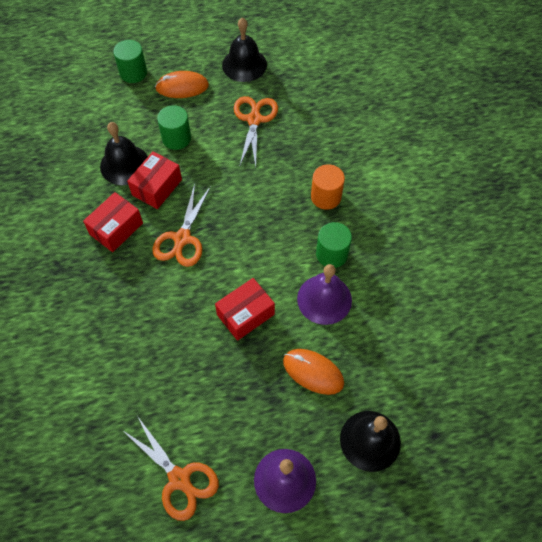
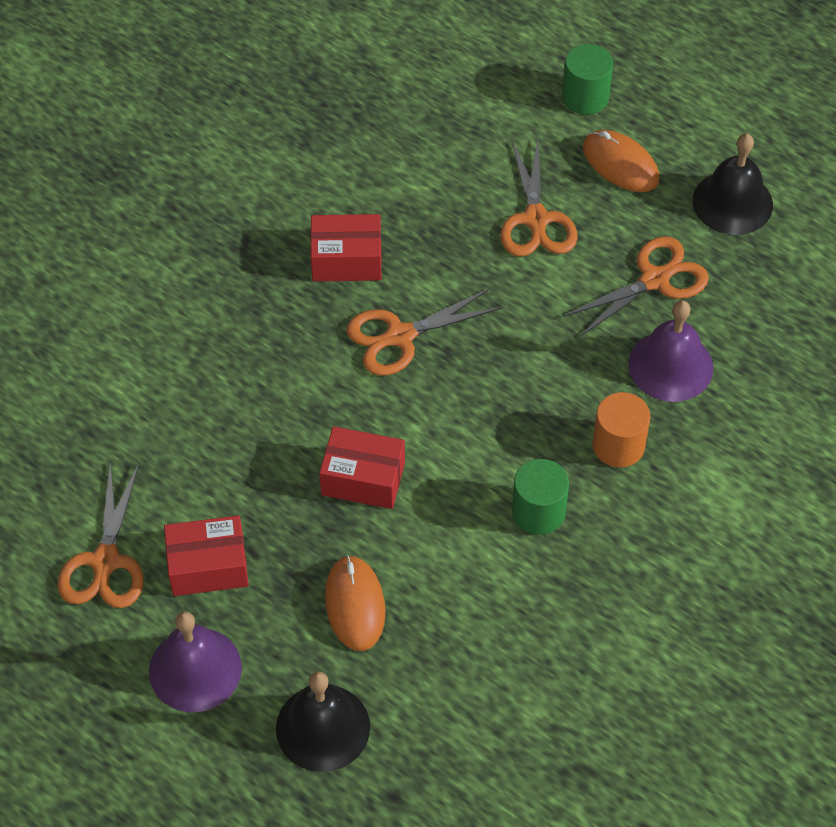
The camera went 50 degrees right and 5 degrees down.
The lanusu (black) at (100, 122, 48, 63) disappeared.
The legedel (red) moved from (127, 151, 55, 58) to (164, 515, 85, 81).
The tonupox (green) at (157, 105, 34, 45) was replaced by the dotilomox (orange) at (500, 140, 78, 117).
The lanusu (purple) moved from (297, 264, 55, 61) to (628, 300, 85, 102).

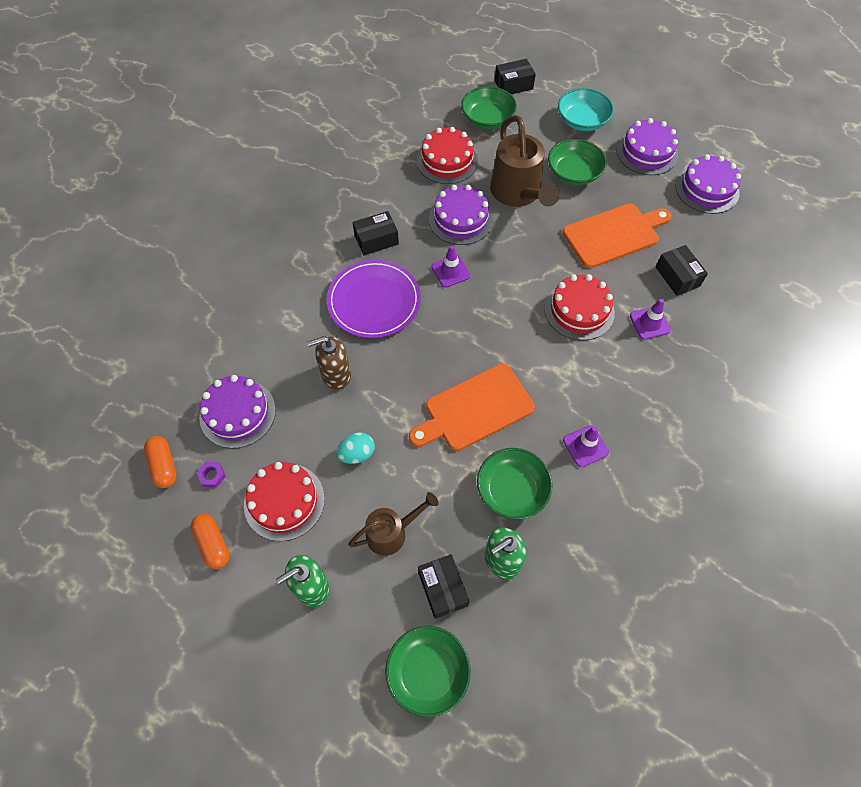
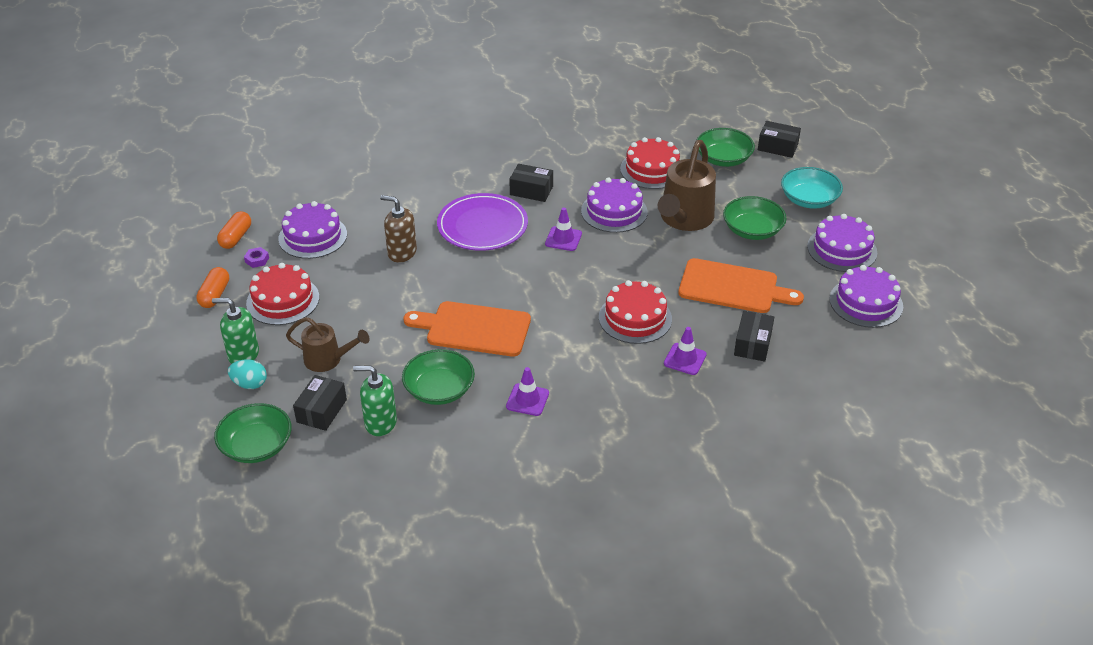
The camera went 40 degrees right and 20 degrees down.
The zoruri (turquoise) moved from (336, 432, 39, 32) to (228, 359, 39, 30).

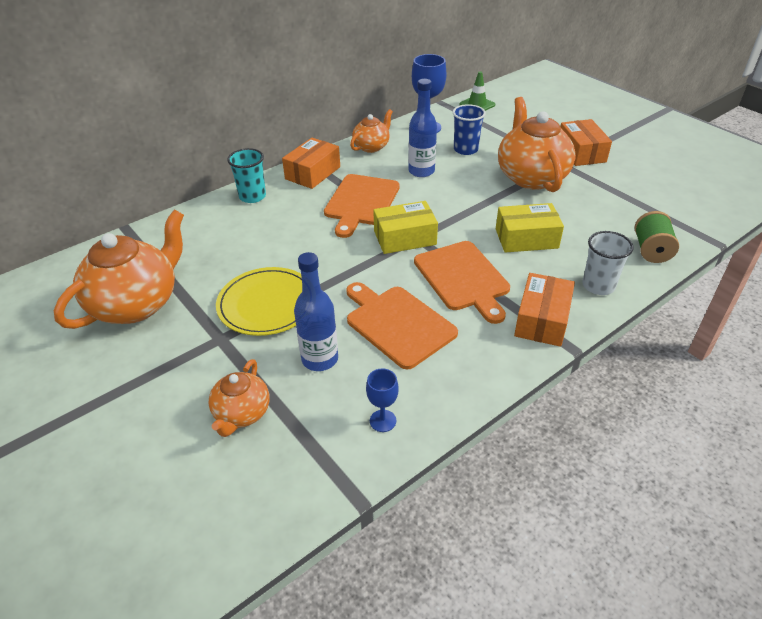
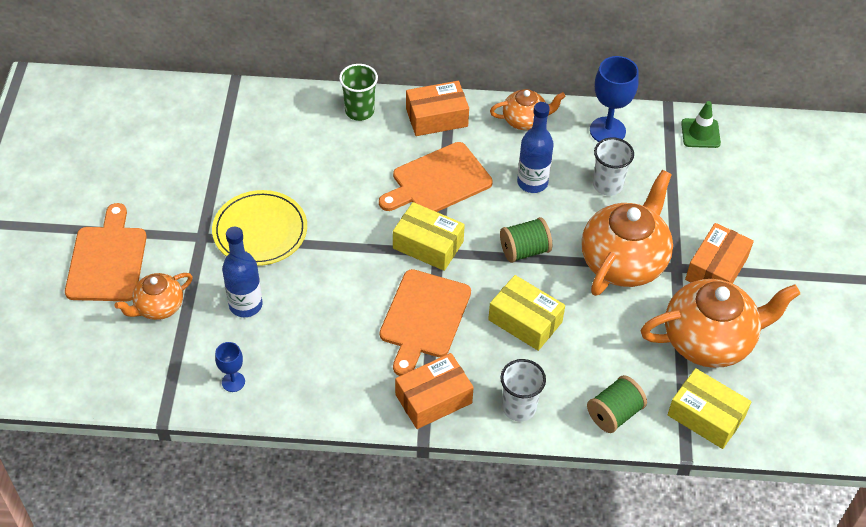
The camera went 40 degrees right and 10 degrees up.
The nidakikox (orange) moved from (54, 210, 130, 119) to (641, 279, 159, 89).
The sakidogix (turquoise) at (227, 148, 39, 55) became the sakidogix (green) at (339, 64, 39, 57).
The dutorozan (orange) moved from (346, 282, 112, 87) to (65, 203, 82, 98).
The sakidogix (blue) at (453, 104, 33, 51) became the sakidogix (white) at (593, 137, 41, 59).
The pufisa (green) at (500, 217, 52, 46) appeared.
The legedel (yellow) at (668, 368, 83, 81) appeared.

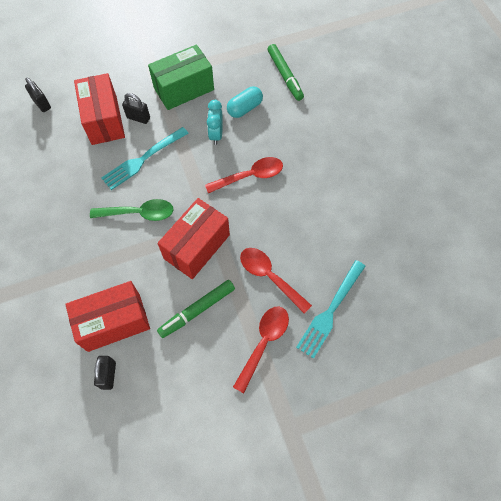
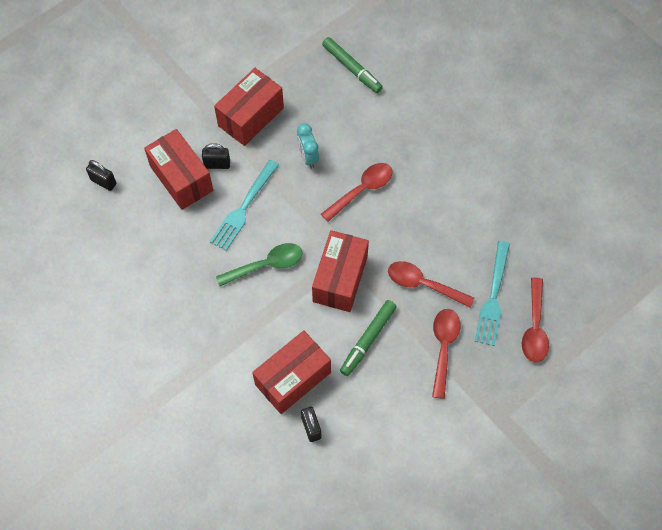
The camera went 20 degrees left and 0 degrees up.
The legedel (green) at (148, 44, 66, 66) became the legedel (red) at (214, 68, 70, 78).
The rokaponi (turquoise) at (227, 86, 36, 32) disappeared.
The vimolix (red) at (522, 277, 27, 85) appeared.

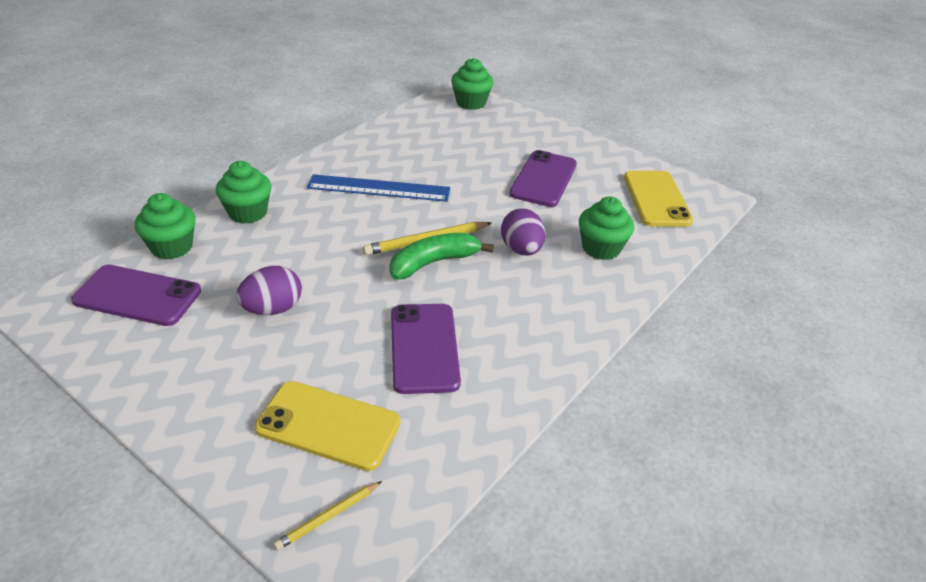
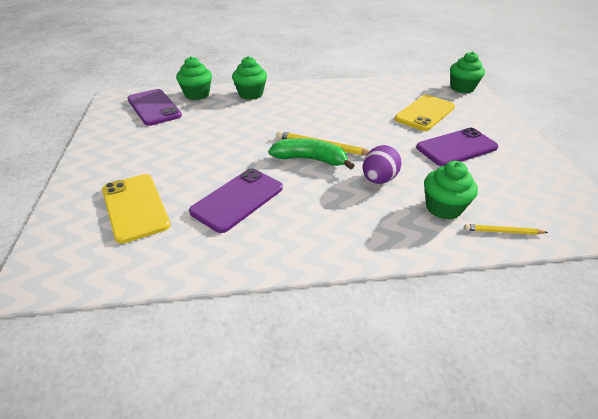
The camera went 45 degrees right and 0 degrees up.
The zoruri (purple) at (236, 266, 66, 49) disappeared.
The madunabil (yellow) moved from (273, 481, 109, 70) to (464, 224, 84, 11).
The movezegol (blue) at (307, 174, 143, 28) disappeared.
The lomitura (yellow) moved from (624, 171, 69, 55) to (394, 95, 61, 36).

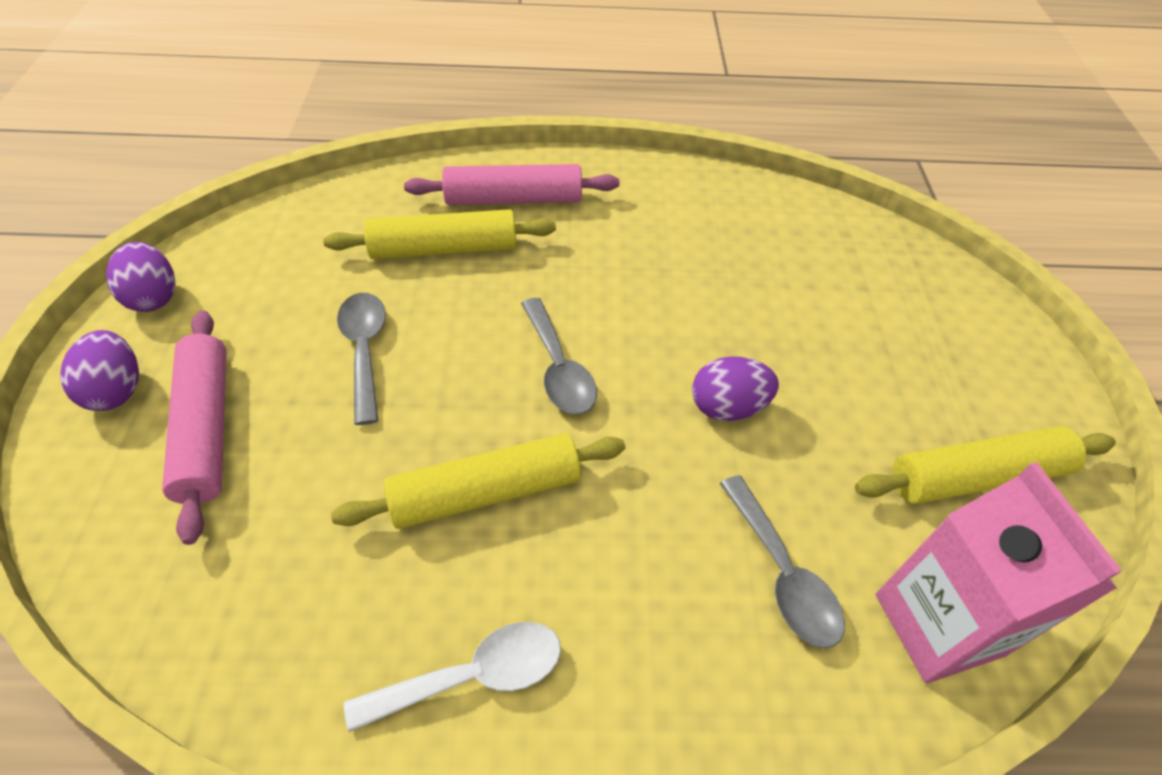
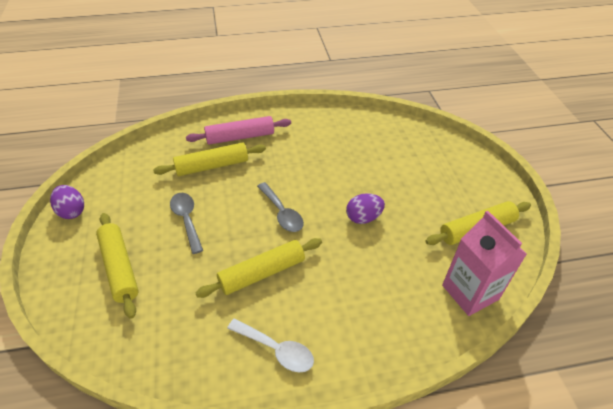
The camera went 10 degrees left and 5 degrees down.
The zoruri (purple) at (60, 330, 79, 81) disappeared.
The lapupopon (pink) at (162, 310, 65, 235) became the lapupopon (yellow) at (96, 213, 43, 106).
The vimolix (white) at (344, 622, 217, 110) turned 60 degrees clockwise.
The vimolix (grey) at (720, 475, 125, 173) disappeared.

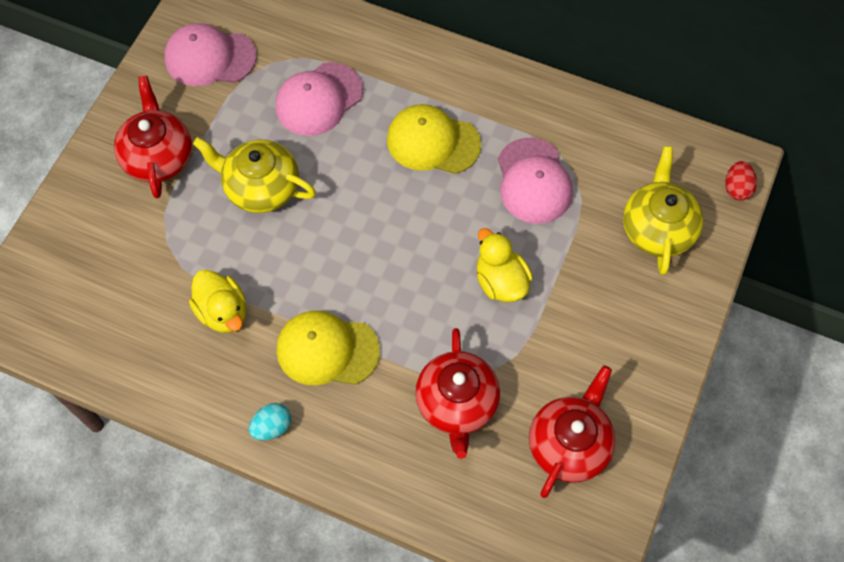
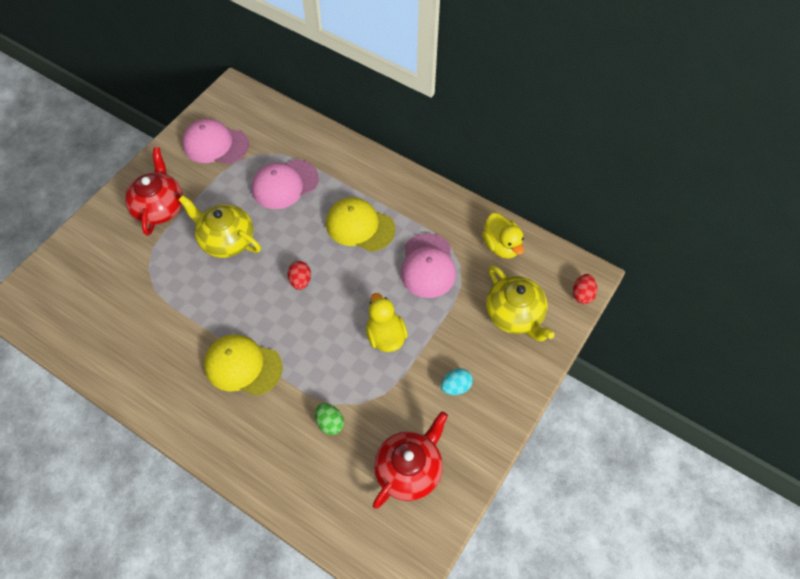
The camera went 10 degrees right and 5 degrees down.
The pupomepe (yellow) moved from (189, 270, 57, 63) to (482, 213, 42, 46).
The zoruri (turquoise) moved from (249, 403, 42, 38) to (441, 368, 32, 27).
The nidakikox (red) at (415, 328, 85, 131) was replaced by the zoruri (green) at (315, 403, 29, 32).
The nidakikox (yellow) at (623, 146, 80, 129) turned 135 degrees clockwise.
The zoruri (red) at (287, 261, 24, 29) appeared.

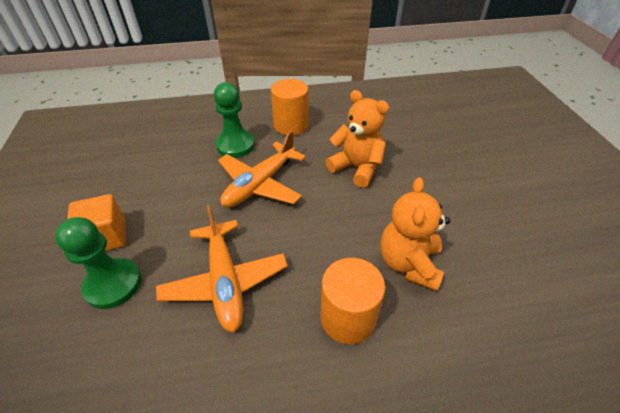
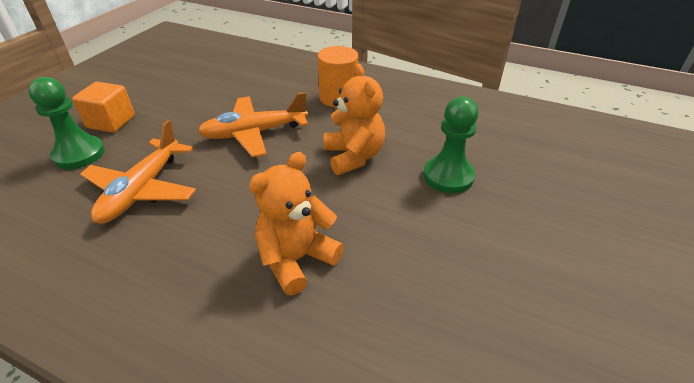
The camera went 35 degrees right and 5 degrees down.
The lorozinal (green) moved from (214, 82, 41, 76) to (423, 97, 56, 96).
The tonupox (orange) at (320, 258, 65, 86) disappeared.

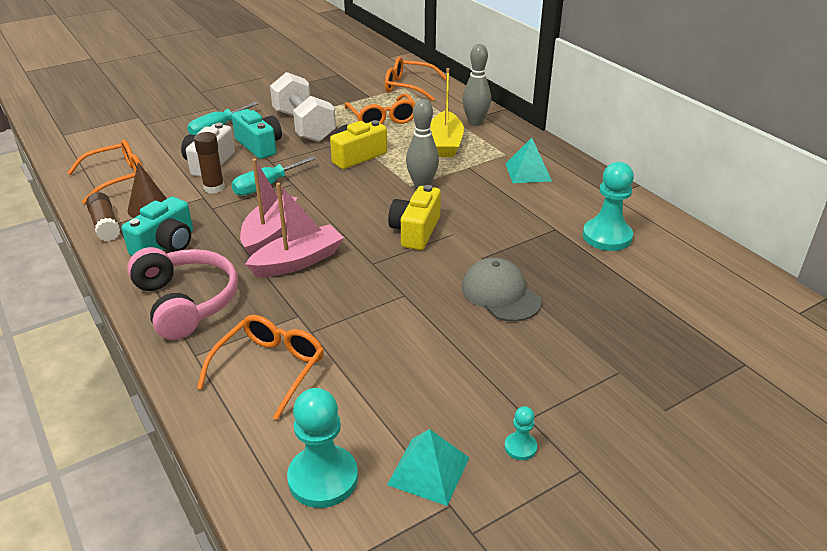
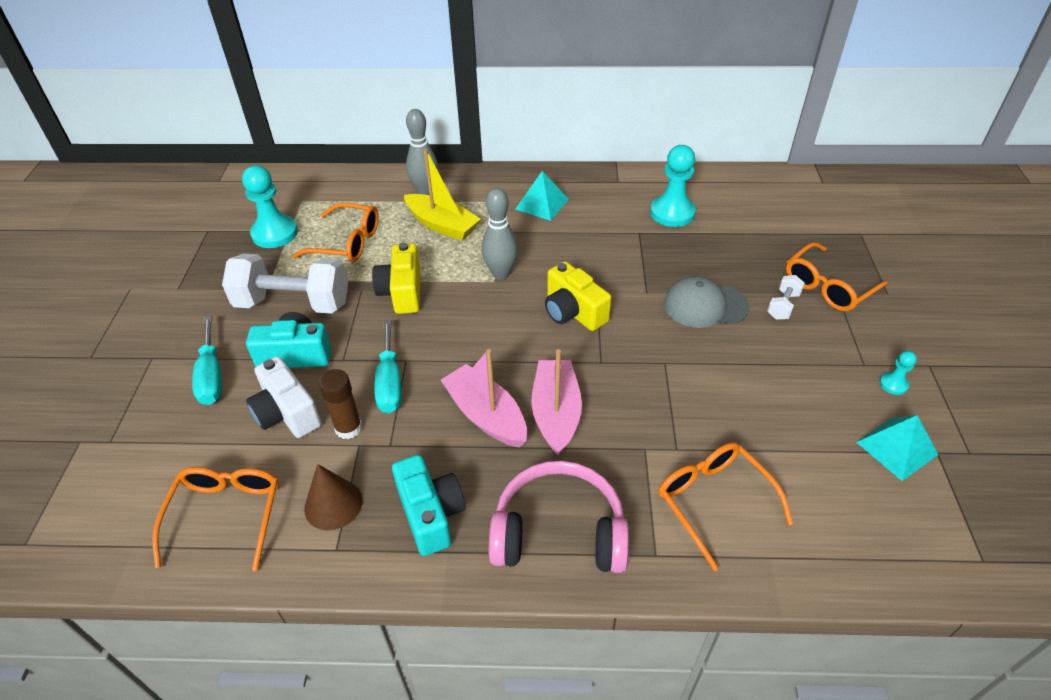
The camera went 55 degrees left and 10 degrees up.
The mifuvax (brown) at (86, 192, 34, 49) disappeared.
The lorozinal (turquoise) moved from (287, 388, 71, 120) to (242, 165, 56, 83).
The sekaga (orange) moved from (385, 57, 61, 44) to (786, 242, 103, 70).
The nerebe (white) at (767, 275, 38, 45) appeared.

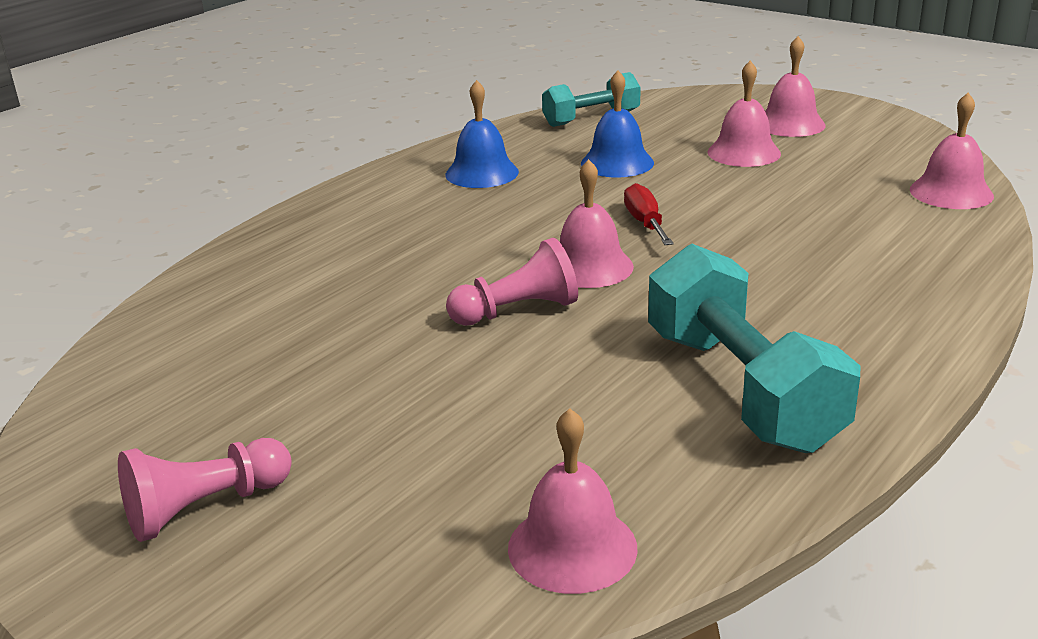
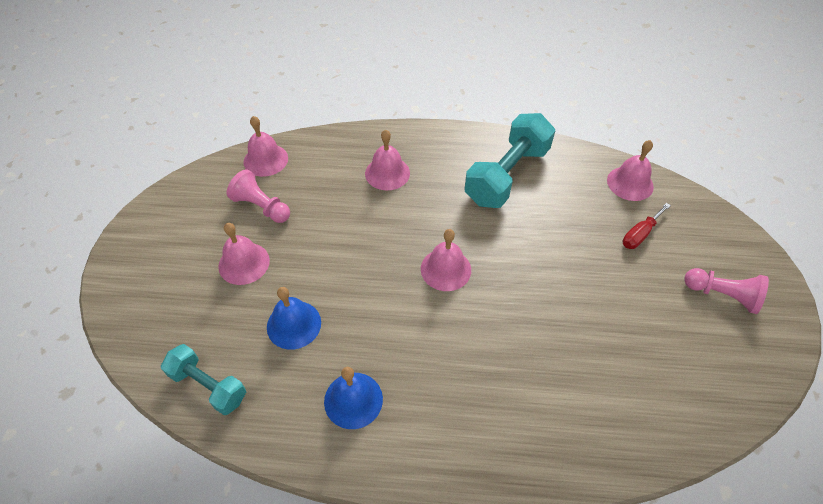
The camera went 125 degrees left and 25 degrees up.
The lorozinal (pink) moved from (446, 238, 132, 88) to (227, 169, 63, 54).
The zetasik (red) moved from (624, 183, 50, 62) to (623, 203, 48, 46).
The lanusu (pink) moved from (765, 36, 61, 101) to (365, 129, 45, 61).

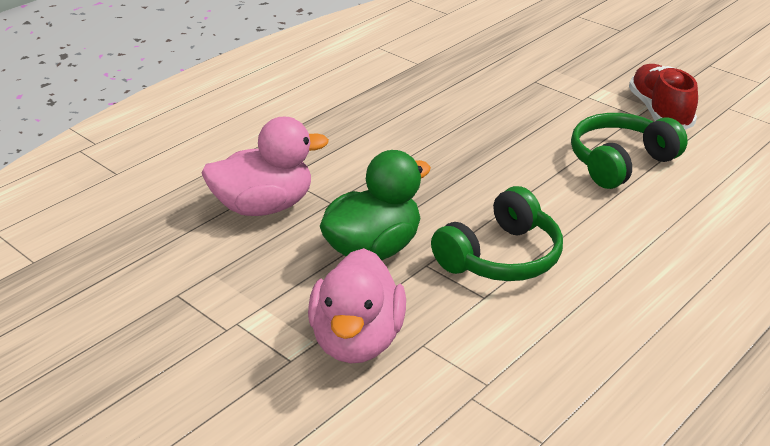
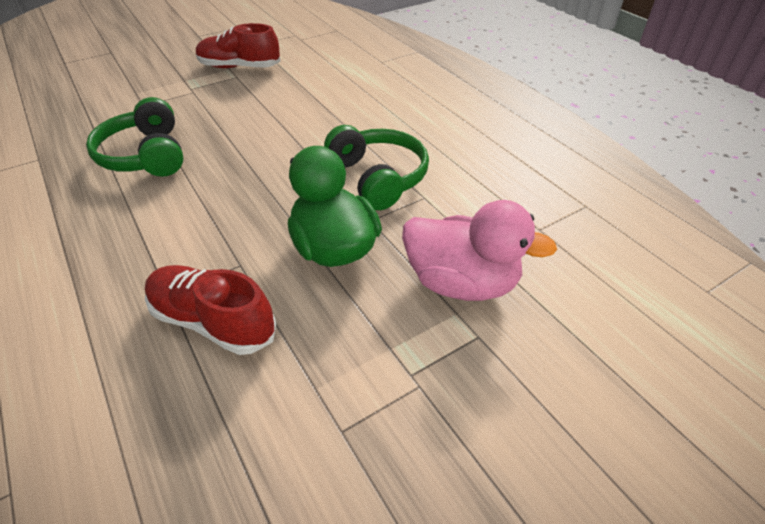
The camera went 75 degrees left and 10 degrees up.
The pupomepe (pink) at (202, 116, 127, 100) was replaced by the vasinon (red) at (145, 265, 131, 90).
The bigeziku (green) moved from (571, 113, 117, 76) to (86, 97, 98, 80).

